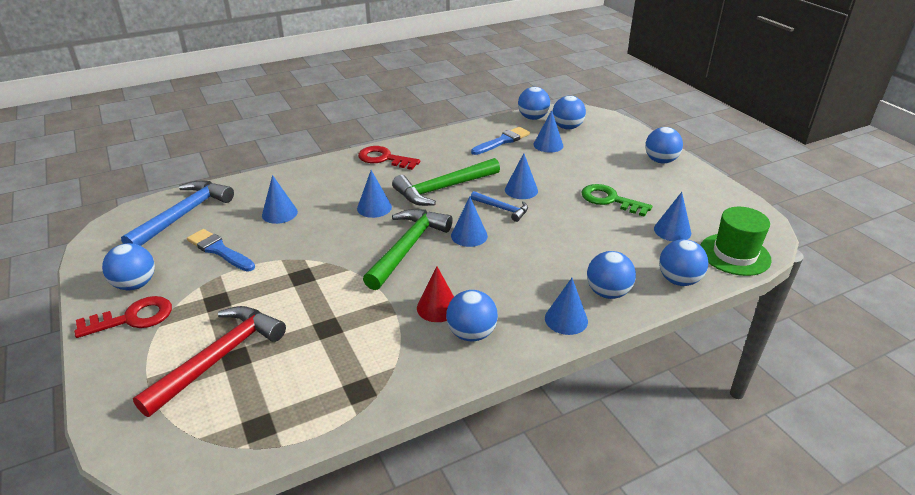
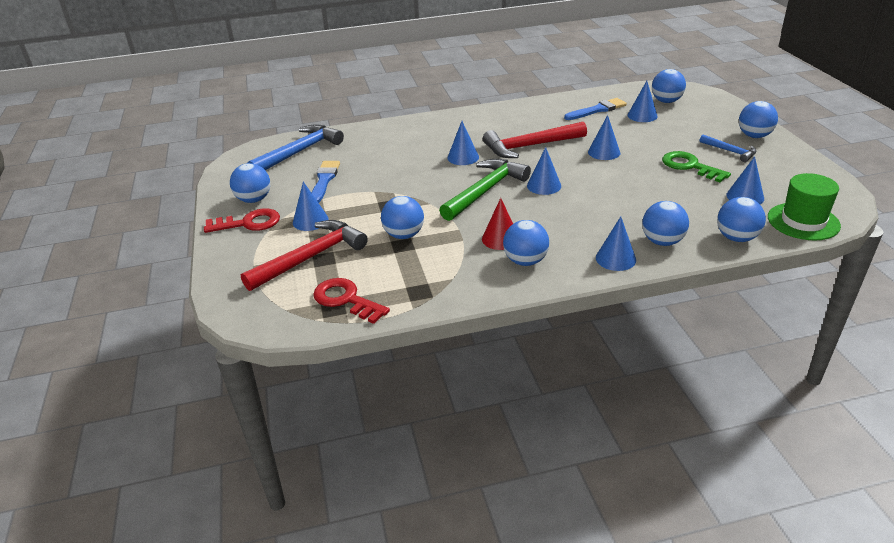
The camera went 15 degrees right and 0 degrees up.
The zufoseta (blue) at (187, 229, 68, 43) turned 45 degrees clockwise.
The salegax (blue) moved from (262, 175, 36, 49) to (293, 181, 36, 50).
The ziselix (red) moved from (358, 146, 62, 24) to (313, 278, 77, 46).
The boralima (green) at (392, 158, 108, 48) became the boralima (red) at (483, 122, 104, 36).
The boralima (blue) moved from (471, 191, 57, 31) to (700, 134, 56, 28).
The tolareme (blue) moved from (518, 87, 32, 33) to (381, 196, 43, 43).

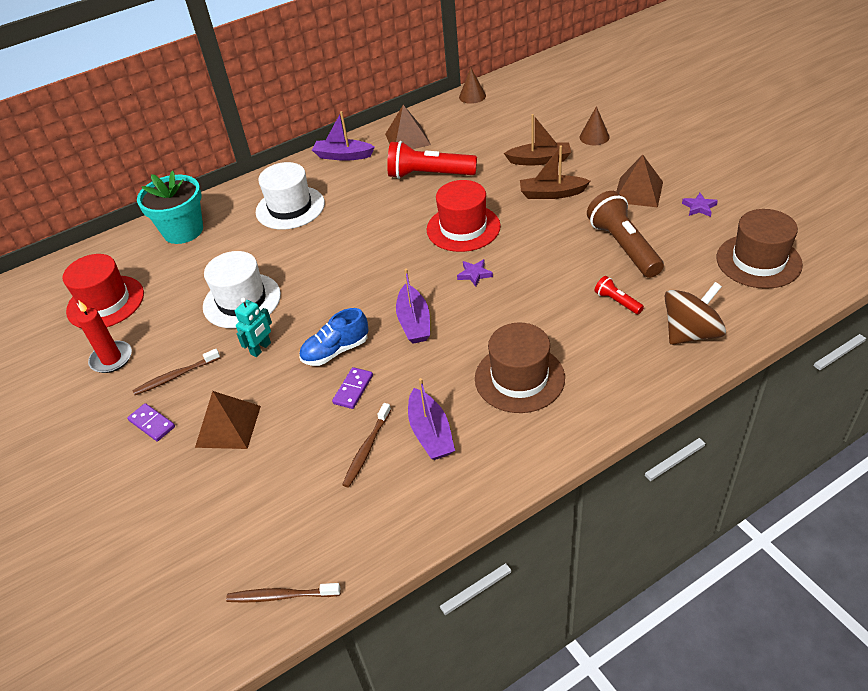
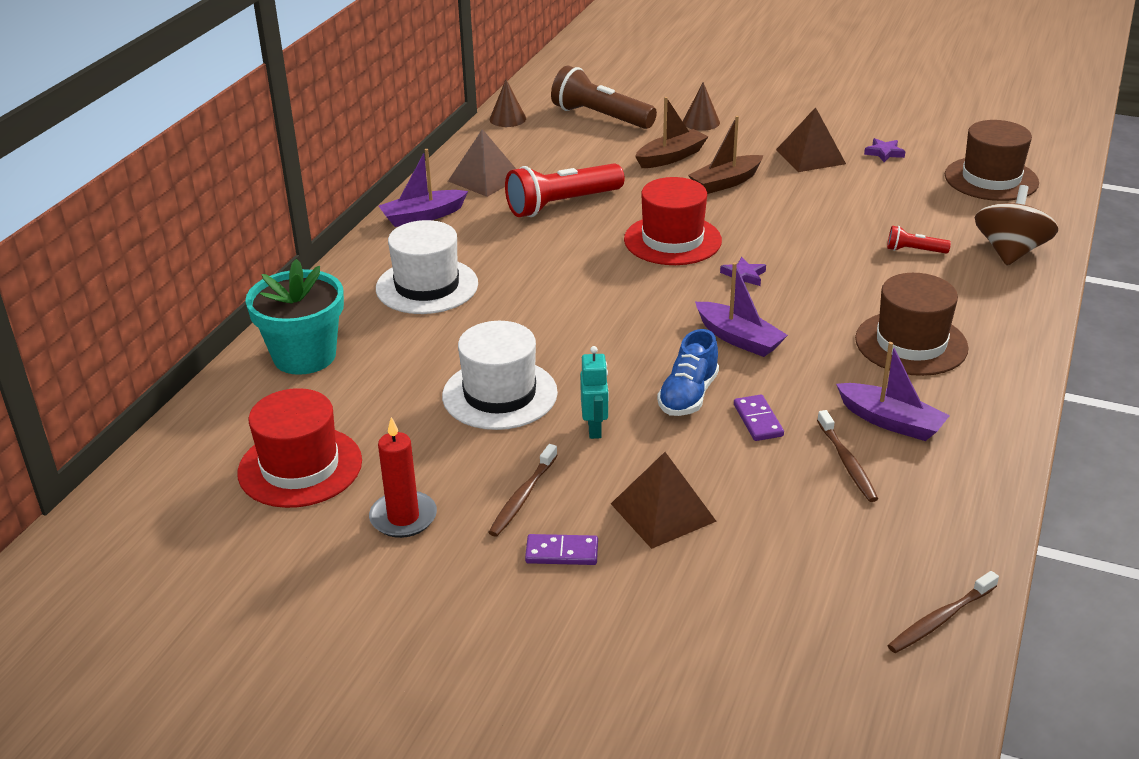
The camera went 40 degrees left and 10 degrees down.
The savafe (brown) moved from (587, 191, 77, 87) to (551, 66, 106, 63).

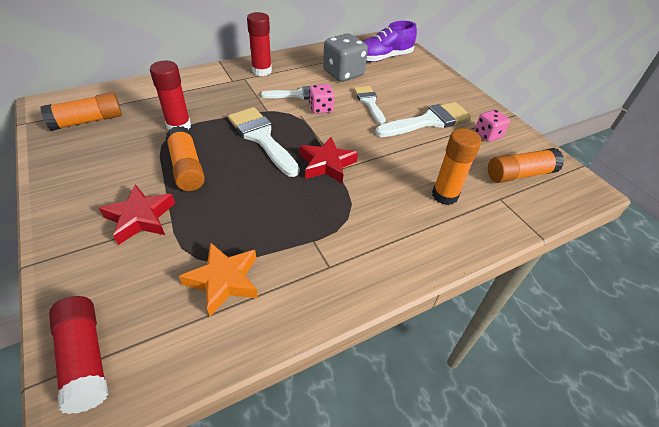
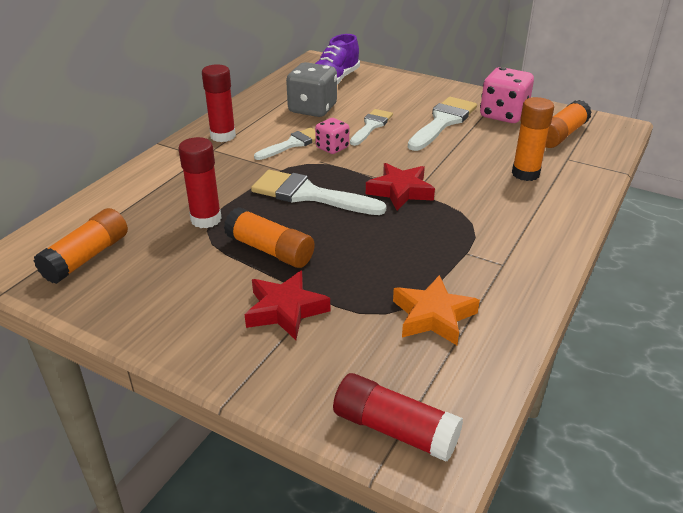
The camera went 30 degrees left and 10 degrees down.
The zufoseta (white) at (354, 86, 32, 39) turned 75 degrees clockwise.
The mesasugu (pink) at (475, 109, 35, 33) changed to 1.71 times the size.

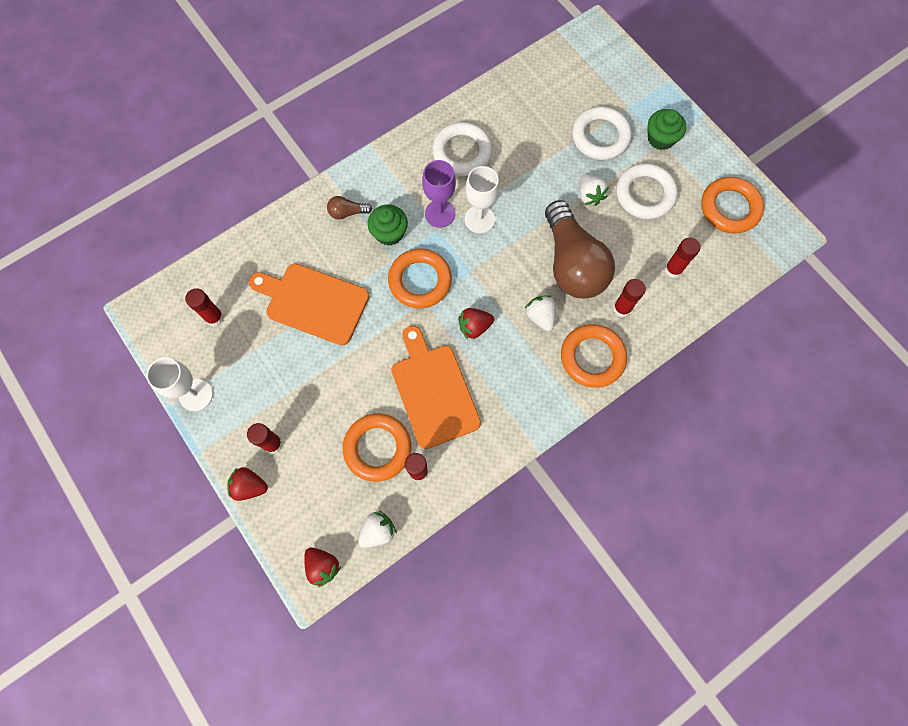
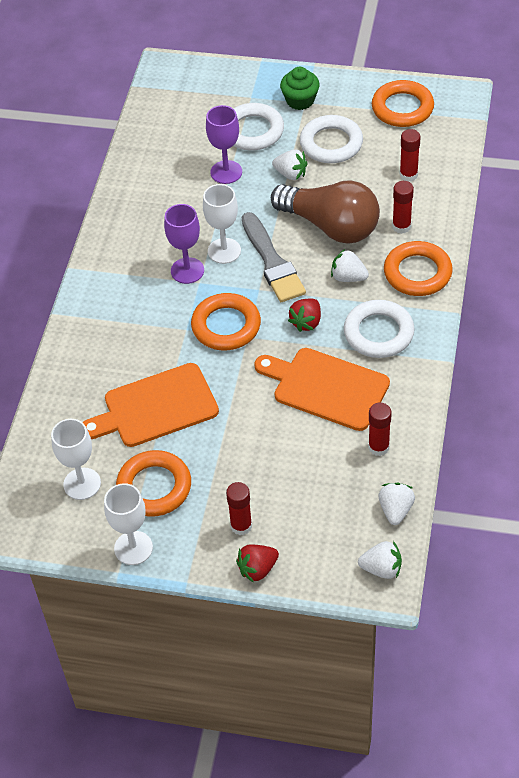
The camera went 40 degrees left and 20 degrees down.
The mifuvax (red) at (185, 288, 39, 38) was replaced by the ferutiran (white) at (51, 419, 50, 81).
The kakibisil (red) at (304, 547, 37, 40) became the kakibisil (white) at (358, 541, 44, 38).
The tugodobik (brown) at (327, 196, 45, 24) disappeared.
The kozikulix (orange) moved from (343, 413, 68, 69) to (116, 450, 75, 67).
The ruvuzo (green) at (367, 205, 41, 41) disappeared.
The kozikulix (white) moved from (432, 122, 60, 55) to (344, 300, 71, 58).
The ferutiran (purple) at (206, 105, 36, 79) appeared.
The zufoseta (grey) at (242, 212, 64, 90) appeared.

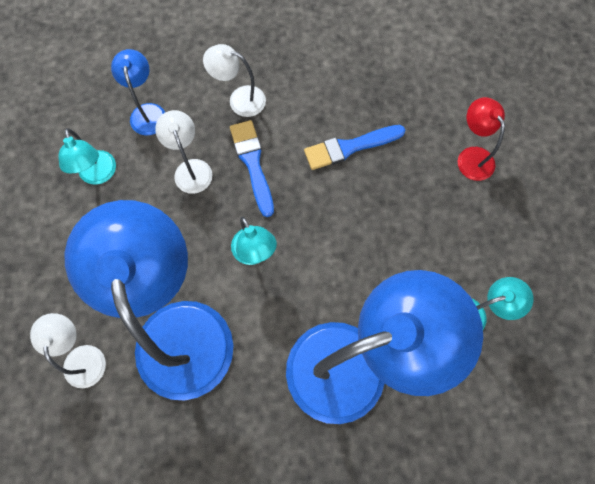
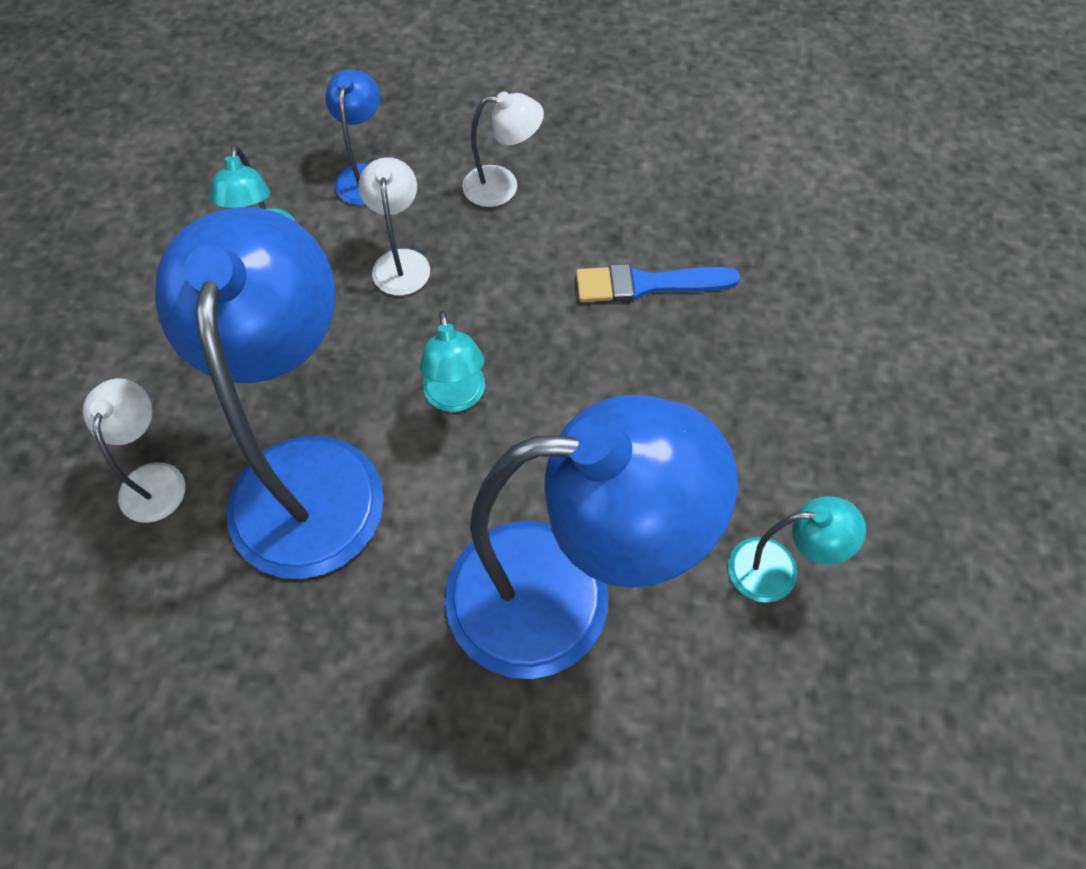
The camera went 15 degrees right and 10 degrees down.
The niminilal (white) at (203, 44, 63, 73) turned 150 degrees clockwise.
The zufoseta (blue) at (230, 120, 44, 97) disappeared.
The niminilal (red) at (458, 97, 47, 84) disappeared.

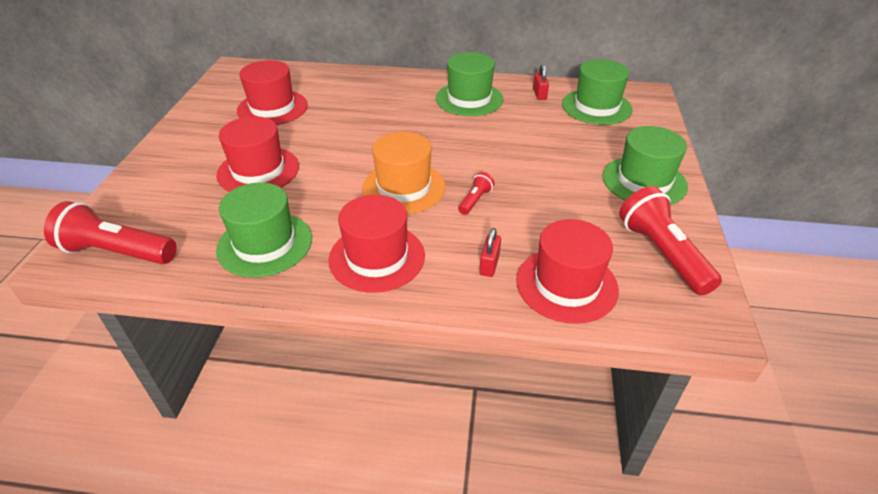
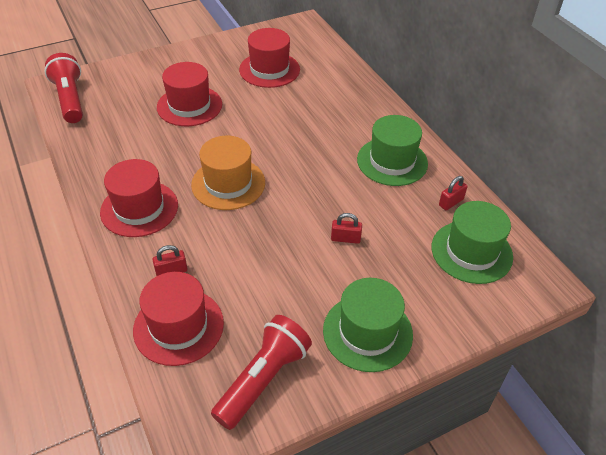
The camera went 55 degrees right and 5 degrees up.
The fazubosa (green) at (216, 182, 96, 95) disappeared.
The savafe (red) at (458, 172, 37, 43) disappeared.
The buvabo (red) at (331, 213, 31, 31) appeared.

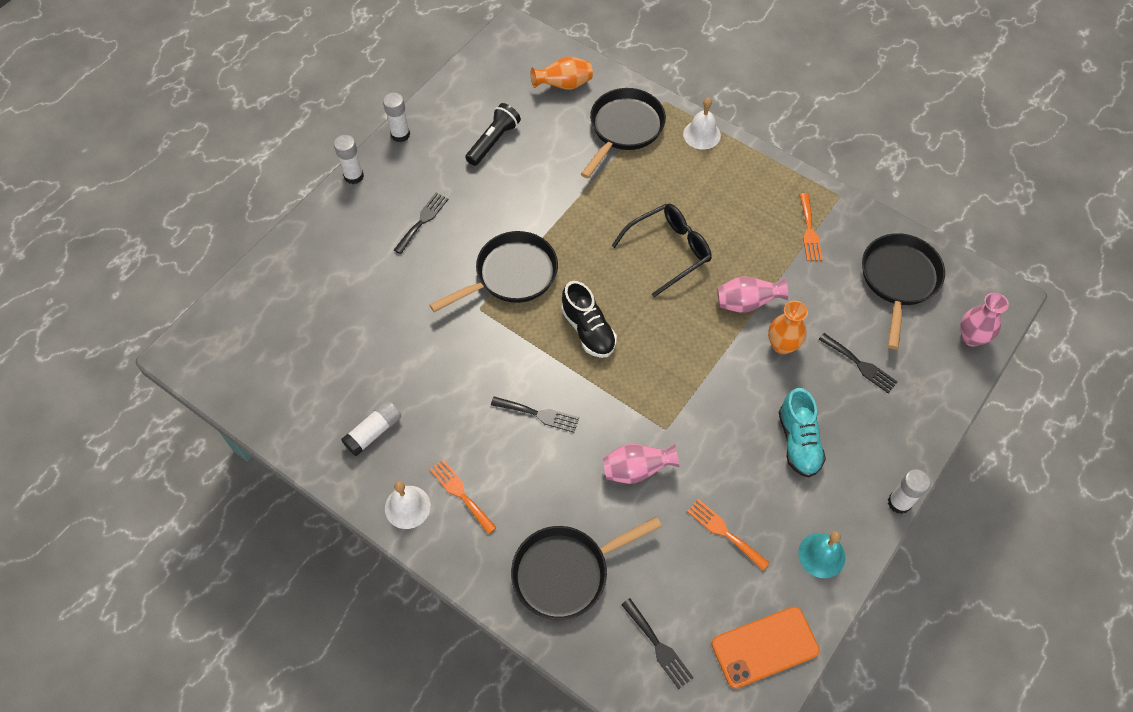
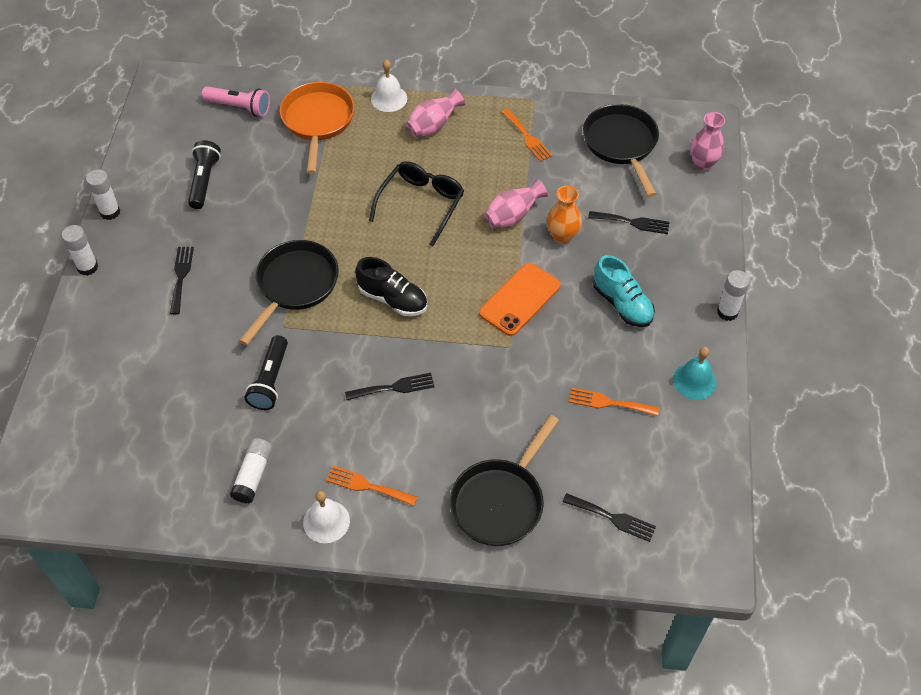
The camera went 30 degrees left and 5 degrees down.
The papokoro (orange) at (531, 57, 62, 33) was replaced by the savafe (pink) at (202, 86, 68, 31).
The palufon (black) at (581, 88, 85, 90) became the palufon (orange) at (280, 82, 75, 92).
The papokoro (pink) moved from (603, 443, 76, 41) to (406, 88, 59, 50).
The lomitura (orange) moved from (712, 607, 108, 82) to (479, 263, 82, 73).
The savafe (black) at (245, 335, 43, 75) appeared.

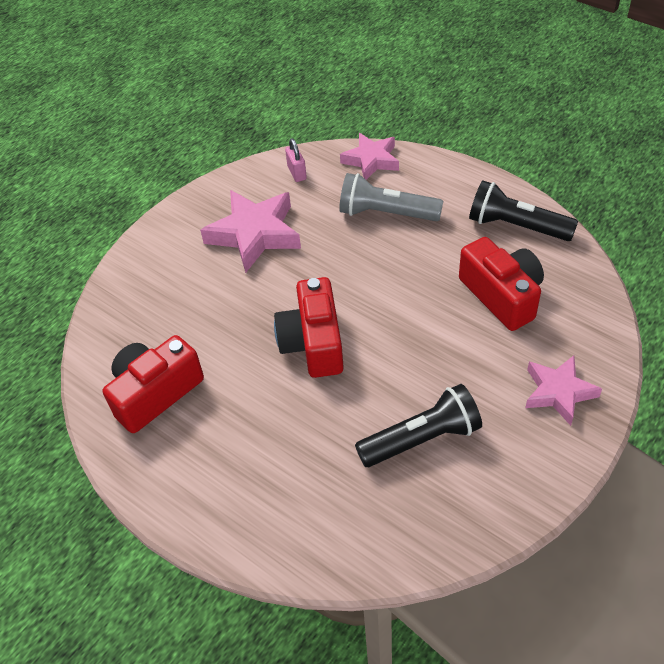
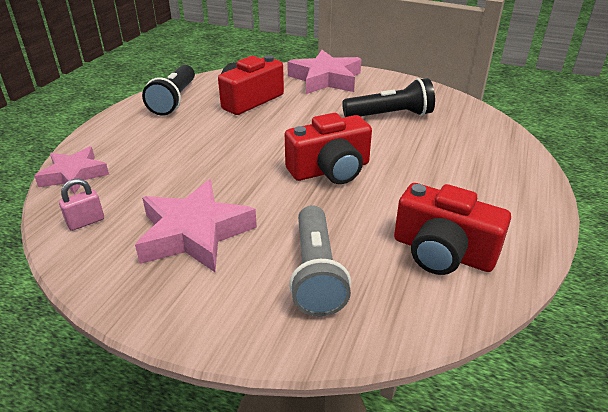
The camera went 110 degrees left and 15 degrees down.
The savafe (grey) moved from (339, 173, 104, 48) to (289, 205, 62, 112).
The savafe (black) at (355, 384, 127, 83) turned 120 degrees clockwise.
The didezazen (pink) at (525, 355, 77, 71) changed to 1.54 times the size.

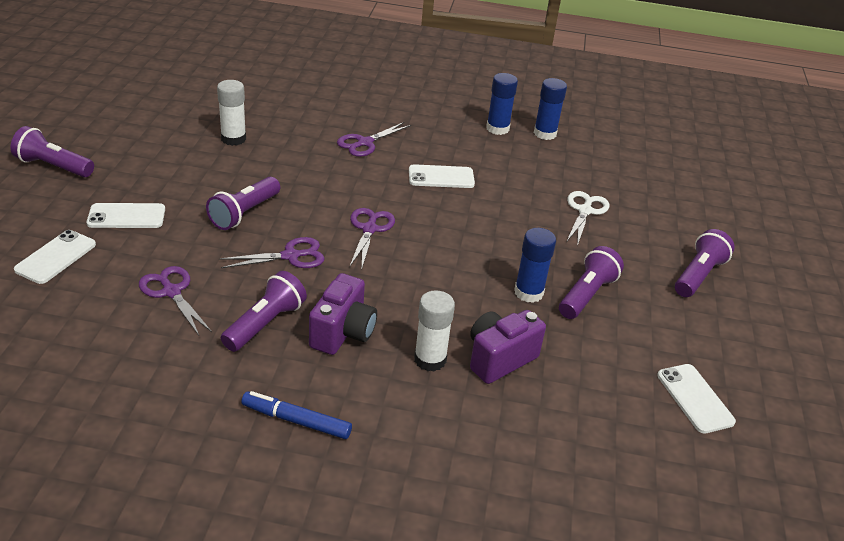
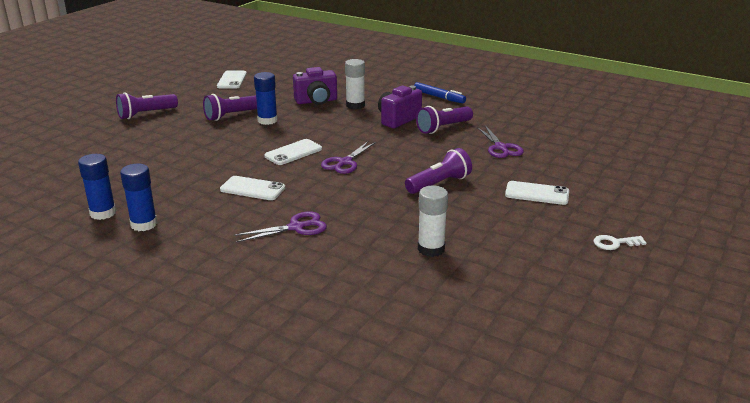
The camera went 155 degrees left and 10 degrees down.
The savafe (purple) at (11, 126, 83, 51) was replaced by the ziselix (white) at (593, 235, 53, 15).
The lomitura (white) moved from (14, 230, 82, 54) to (264, 139, 58, 26).
The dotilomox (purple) at (219, 237, 106, 31) disappeared.
The dotilomox (white) at (567, 191, 43, 55) disappeared.

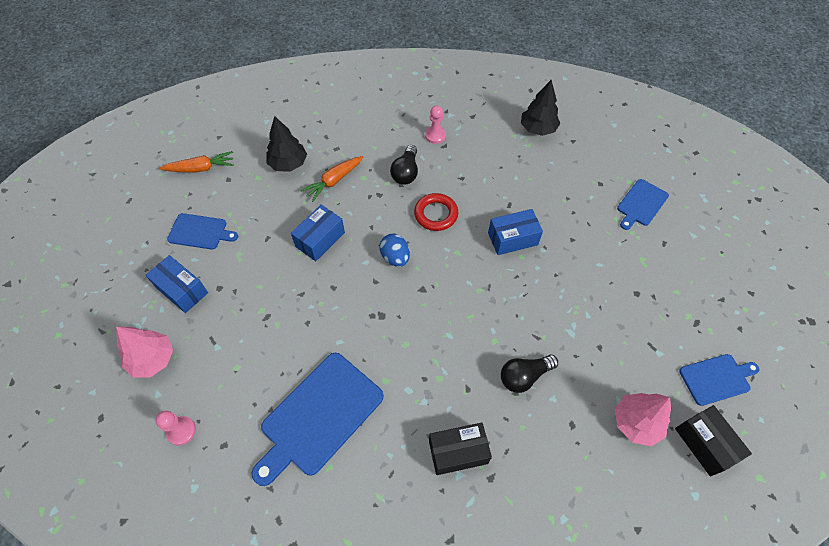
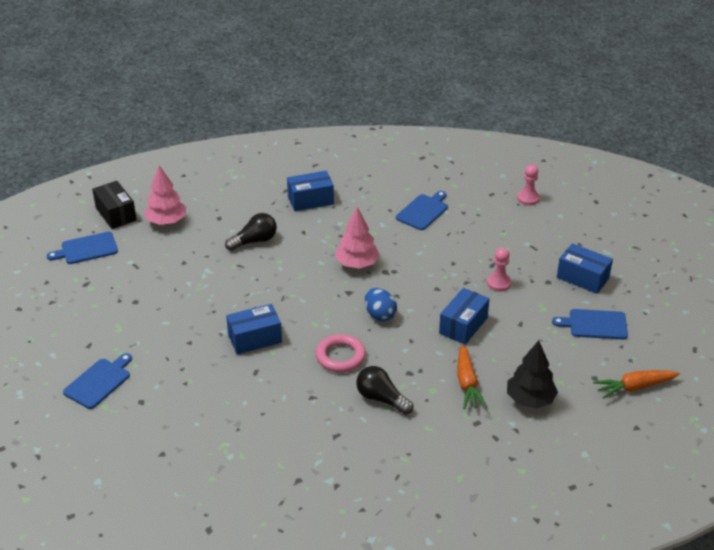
The camera went 175 degrees right and 20 degrees down.
The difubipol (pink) moved from (116, 327, 57, 51) to (335, 207, 45, 61).
The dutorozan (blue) at (251, 353, 133, 133) changed to 0.56 times the size.
The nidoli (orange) at (300, 156, 63, 46) turned 135 degrees clockwise.
The tugodobik (black) at (390, 145, 28, 40) turned 60 degrees counterclockwise.
The kozikulix (red) at (414, 193, 44, 38) became the kozikulix (pink) at (316, 334, 50, 38).
The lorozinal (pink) moved from (425, 106, 21, 38) to (487, 248, 25, 43).
The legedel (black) at (429, 422, 63, 53) became the legedel (blue) at (287, 171, 47, 40).
The difubipol (black) at (521, 80, 39, 56) disappeared.

